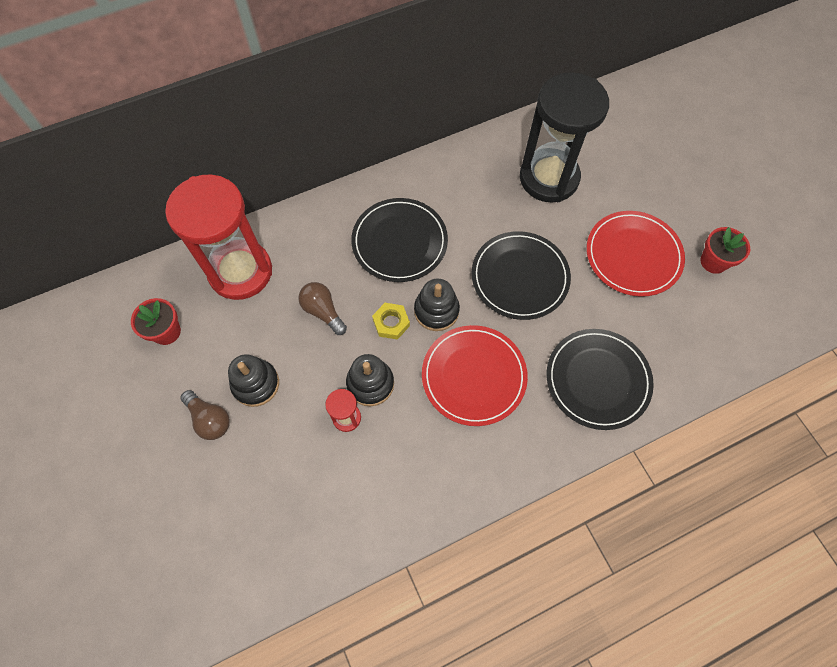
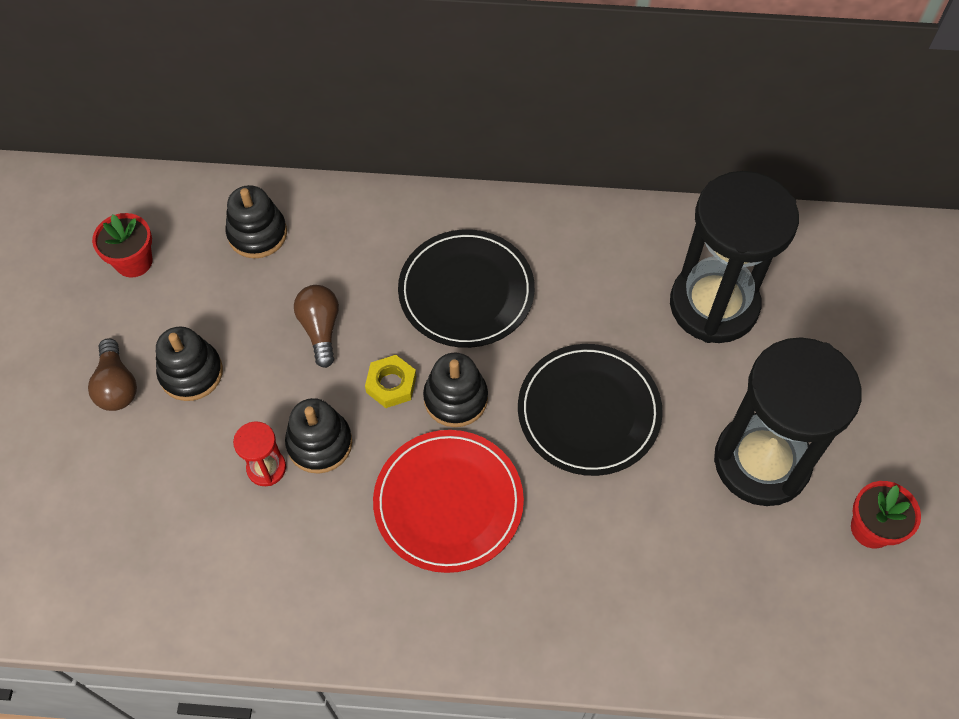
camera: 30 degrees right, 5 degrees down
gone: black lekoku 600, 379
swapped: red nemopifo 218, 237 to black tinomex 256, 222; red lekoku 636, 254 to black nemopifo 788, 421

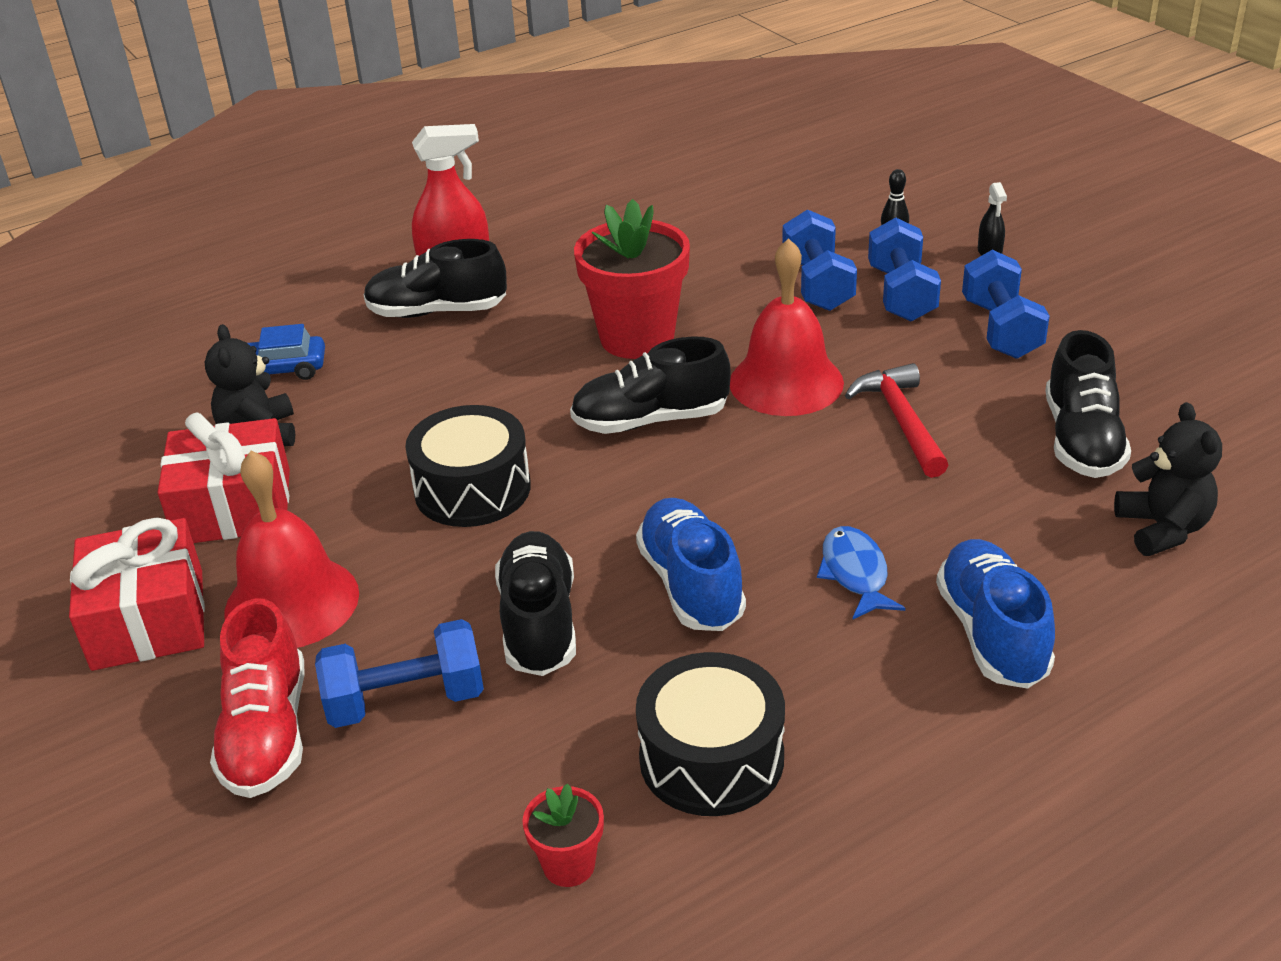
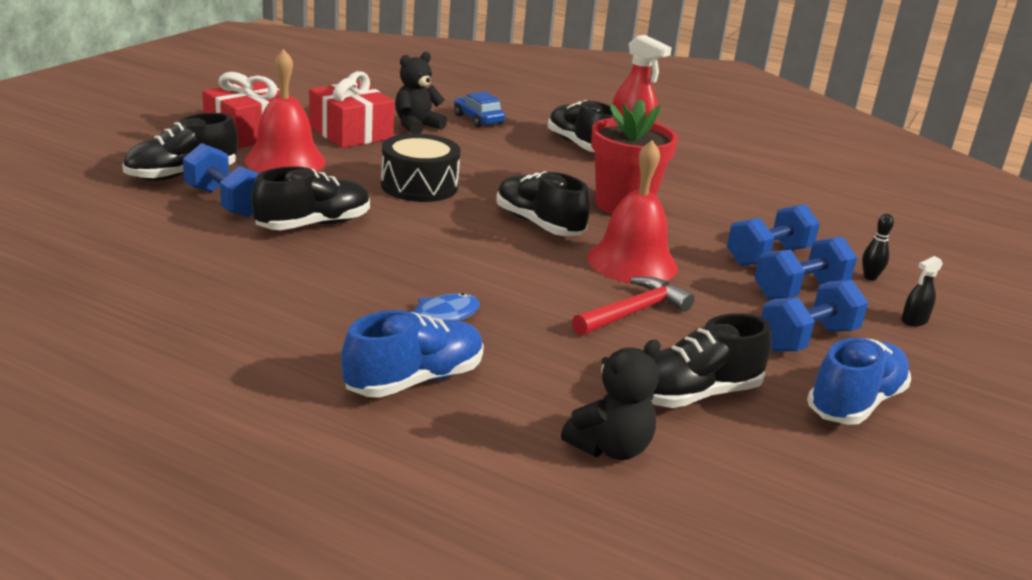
camera: 55 degrees right, 10 degrees down
gone: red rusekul 563, 835; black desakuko 710, 734
shifted: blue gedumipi 691, 564 to 859, 381
repainted: red gedumipi 257, 698 to black gedumipi 180, 147

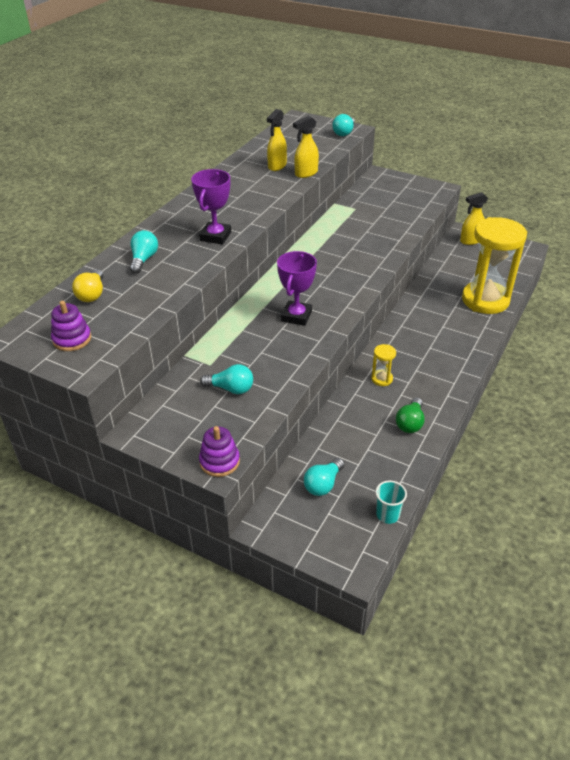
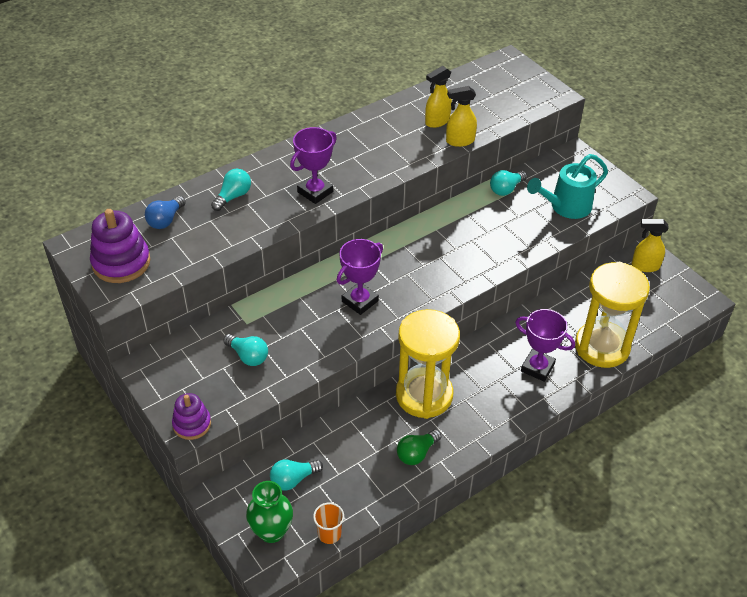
camera: 25 degrees right, 5 degrees up
new: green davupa 269, 512; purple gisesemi 545, 345; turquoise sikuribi 567, 186
shifted: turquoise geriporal 343, 125 to 508, 183
repainted: yellow geriporal 87, 285 to blue geriporal 165, 212; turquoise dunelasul 391, 502 to orange dunelasul 328, 523
scaled: purple tinomex 71, 326 = 120, 246 x1.61; yellow nemopifo 383, 365 = 428, 364 x2.47

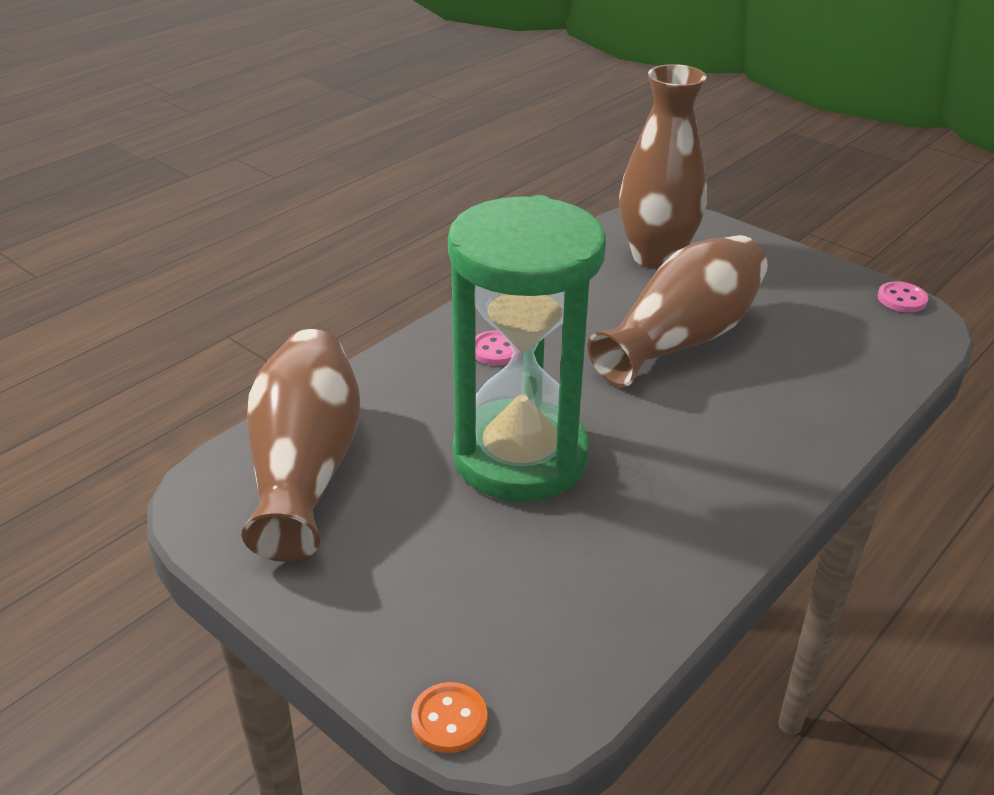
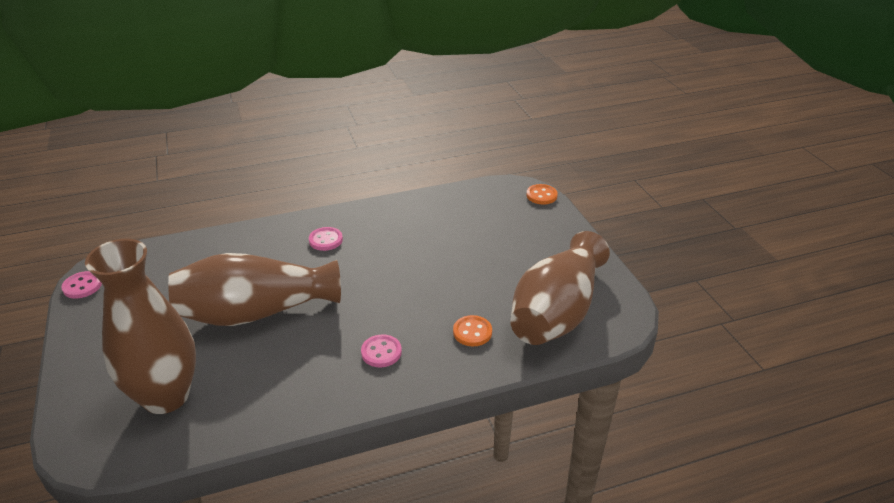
camera: 150 degrees left, 0 degrees up
gone: green nemopifo 527, 348
new: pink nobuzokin 326, 239; orange nobuzokin 472, 330

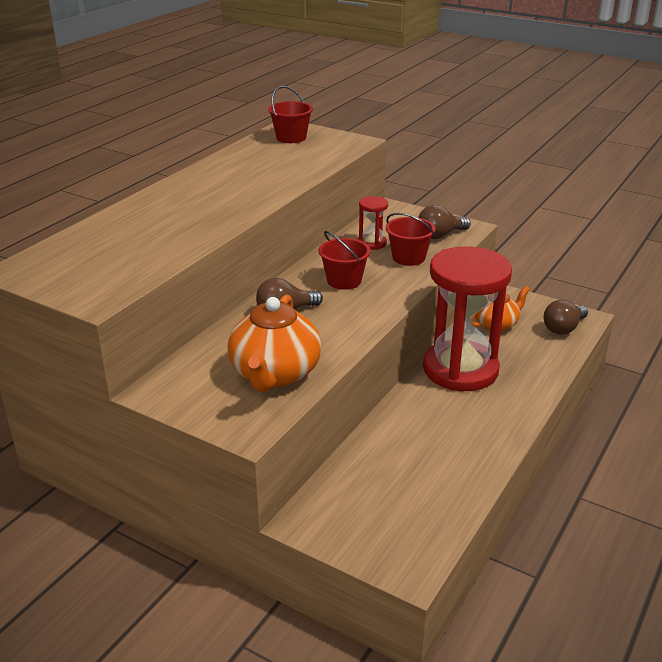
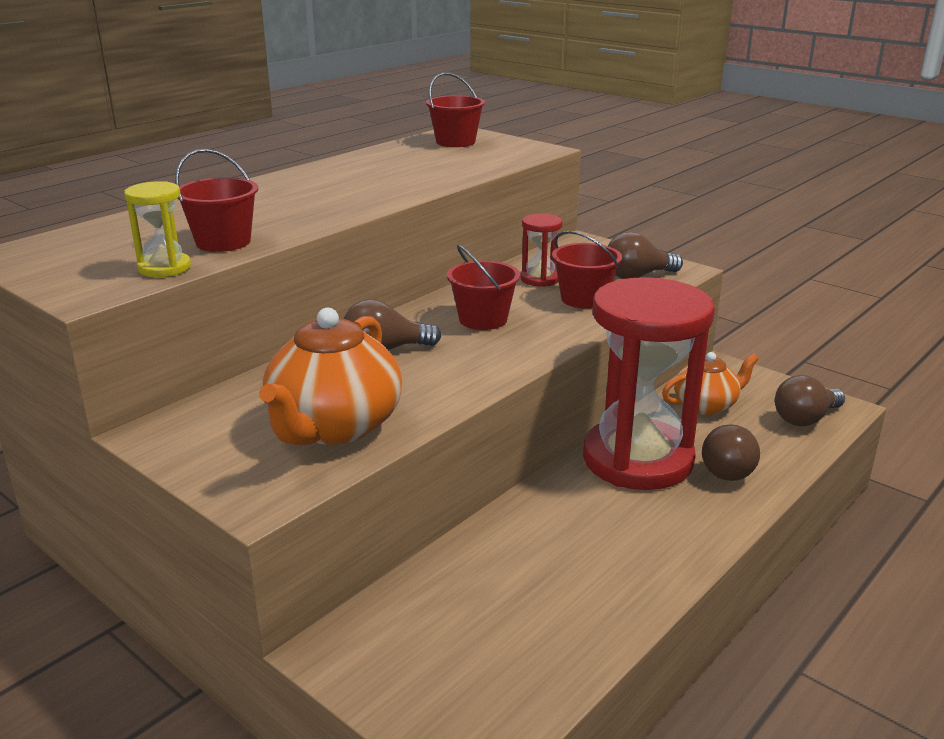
camera: 10 degrees right, 5 degrees down
new: yellow nemopifo 157, 229; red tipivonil 216, 200; brown geriporal 731, 452

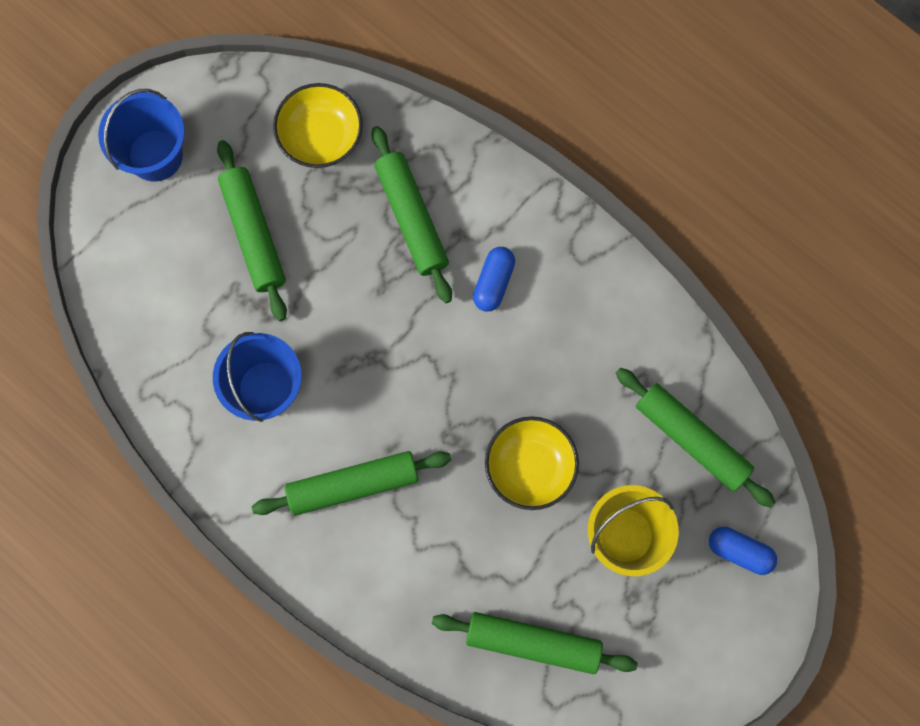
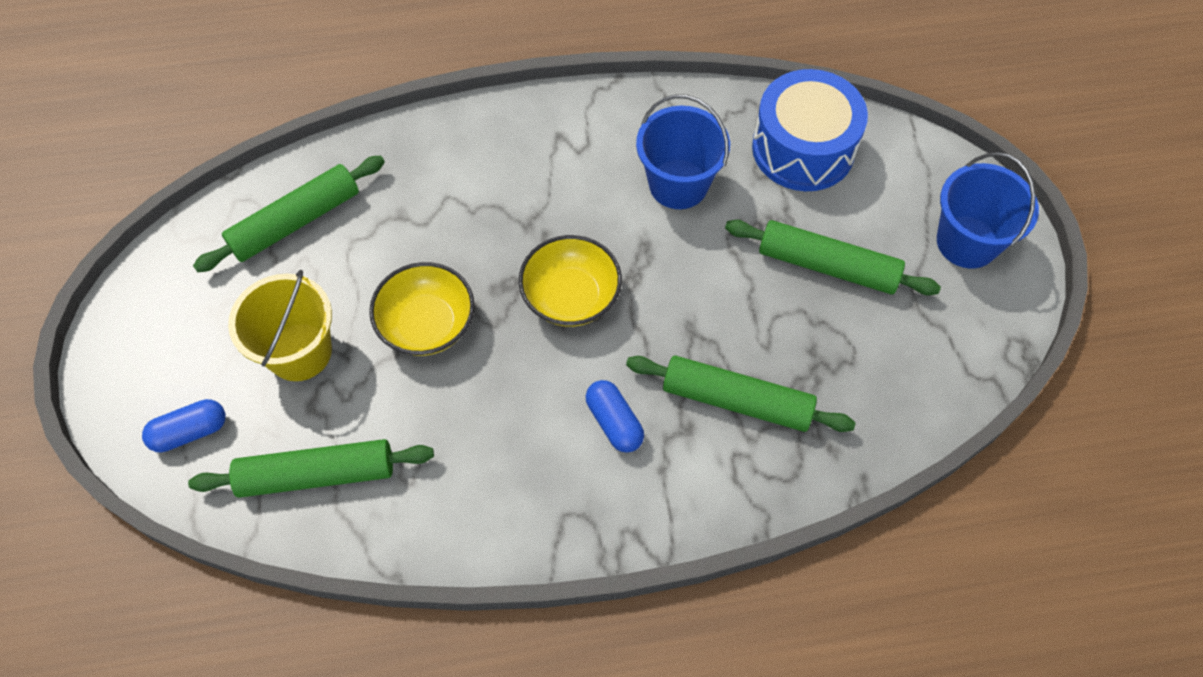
camera: 130 degrees right, 15 degrees down
gone: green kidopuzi 351, 483
new: blue desakuko 810, 130
shifted: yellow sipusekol 318, 125 to 570, 281

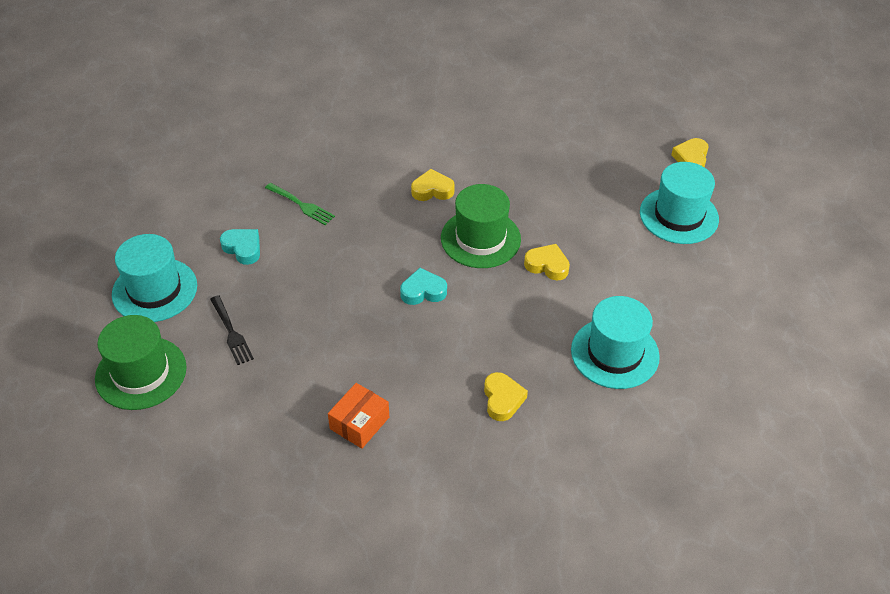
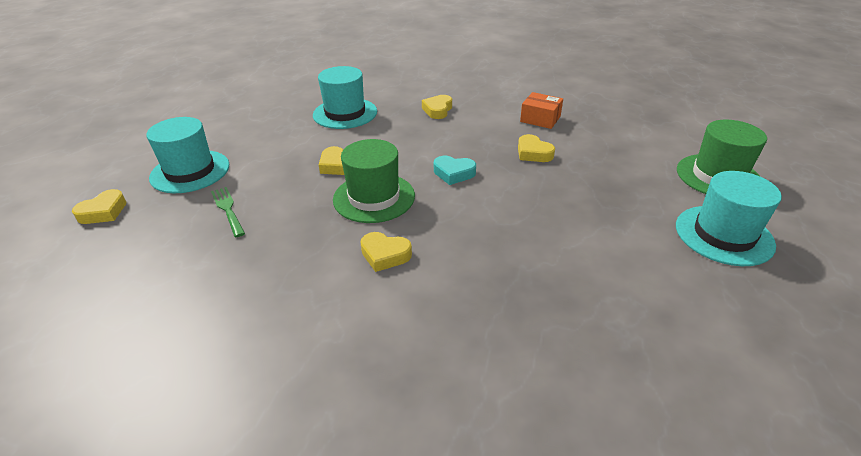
camera: 155 degrees left, 10 degrees down
gone: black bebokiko 232, 330; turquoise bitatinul 240, 247
new: yellow bitatinul 536, 148
shifted: green bebokiko 300, 204 to 228, 212
rotated: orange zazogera 358, 416 = 541, 110 60 degrees clockwise

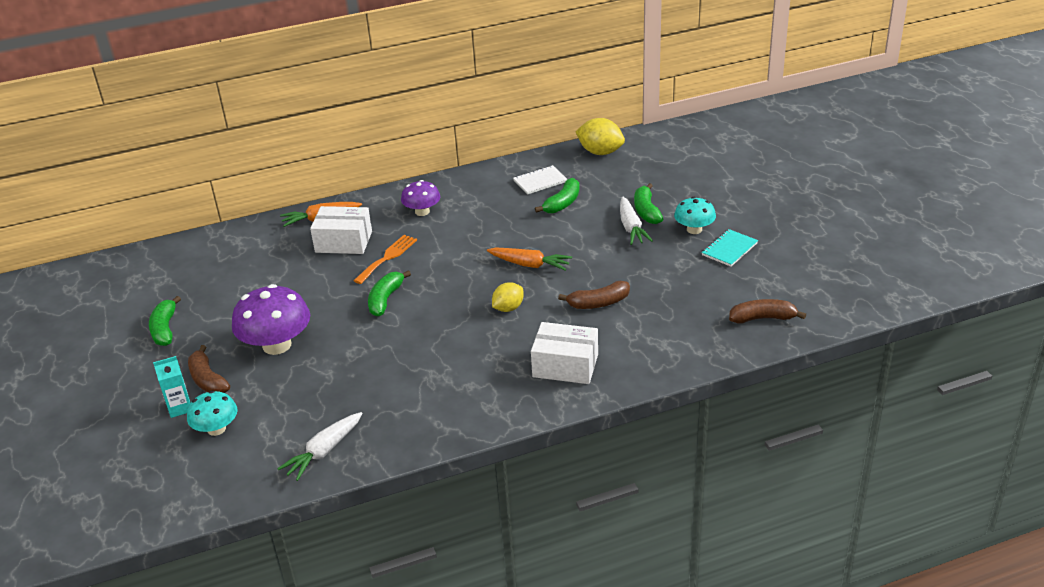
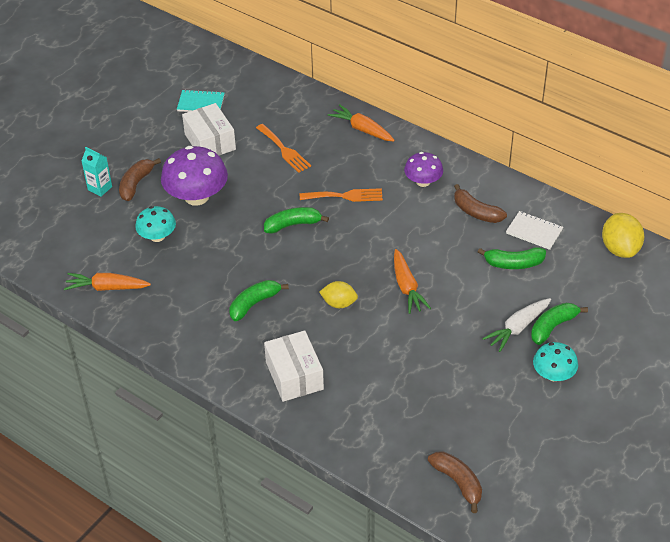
camera: 55 degrees right, 10 degrees up
new: orange bebokiko 283, 148
shifted: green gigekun 165, 321 to 259, 300; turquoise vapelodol 212, 413 to 155, 224; white zazogera 341, 230 to 209, 129; brown gigekun 594, 295 to 480, 203; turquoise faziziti 730, 248 to 201, 100
repainted: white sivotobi 320, 446 to orange sivotobi 107, 282

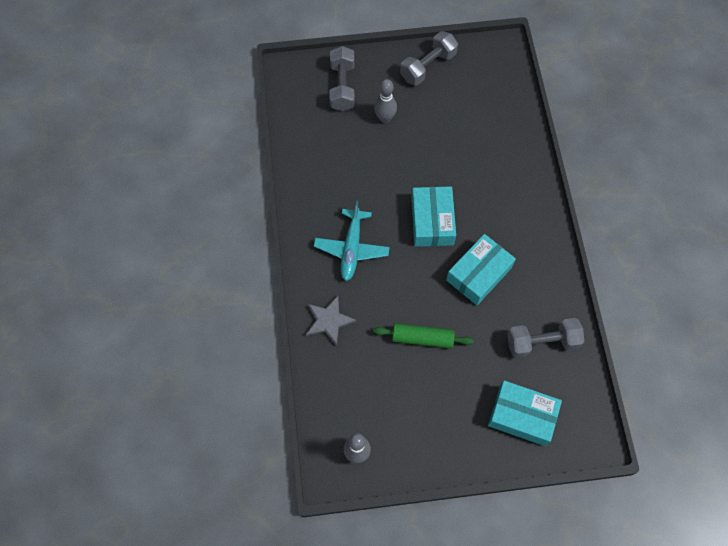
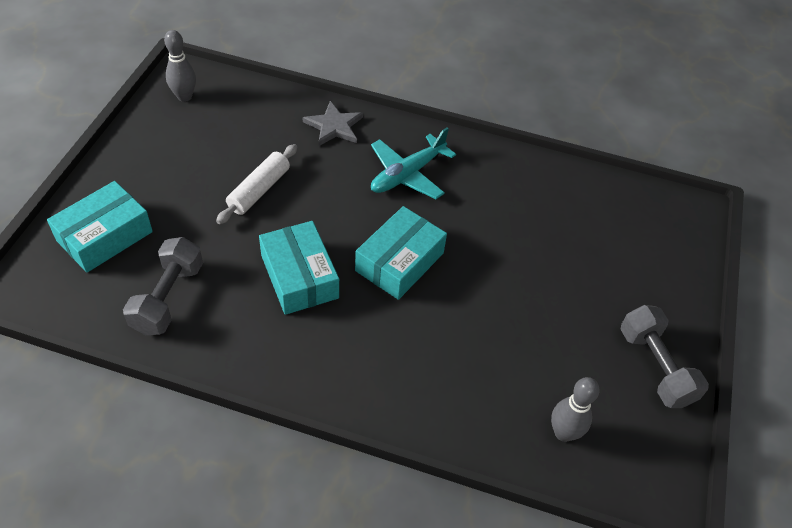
camera: 110 degrees right, 15 degrees down
gone: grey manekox 341, 78
shifted: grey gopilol 385, 101 to 575, 409
repainted: green kidopuzi 423, 335 to white kidopuzi 256, 184
rotated: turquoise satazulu 352, 241 = 413, 163 75 degrees counterclockwise; turquoise zazogera 433, 216 = 401, 253 75 degrees counterclockwise

